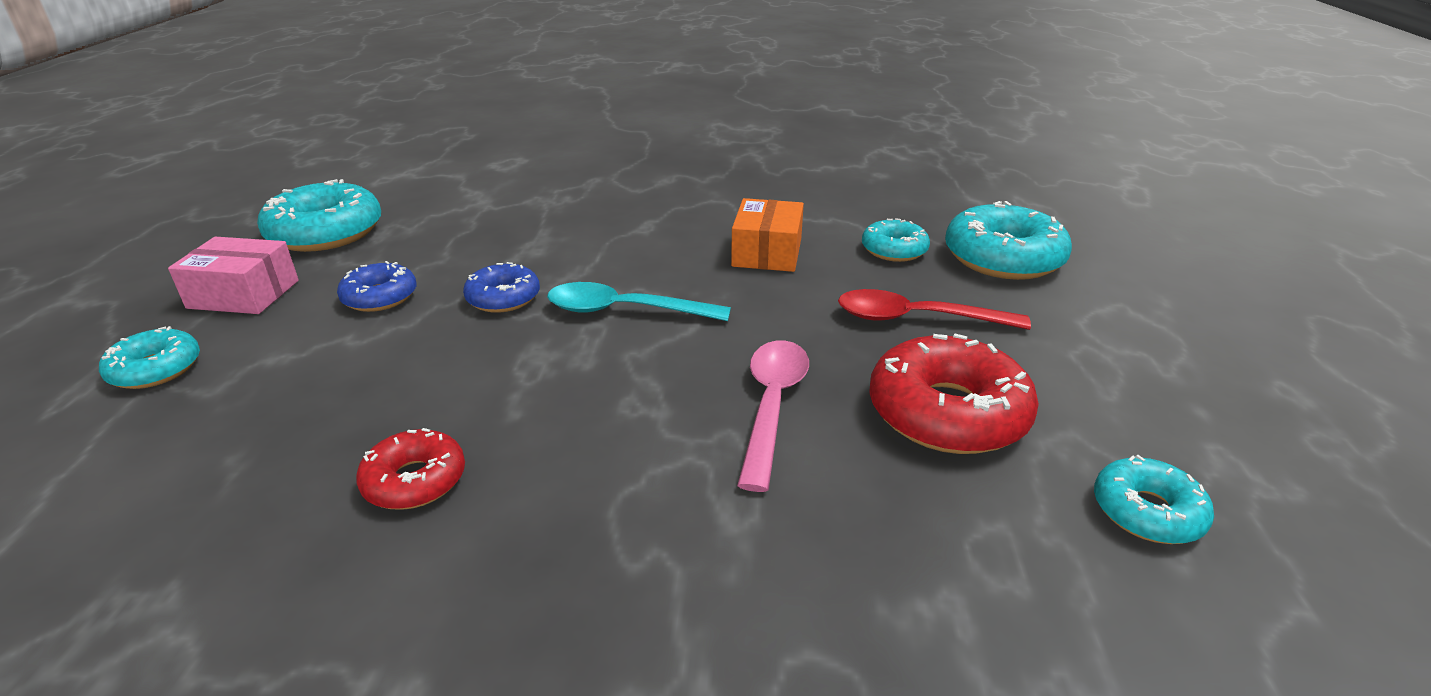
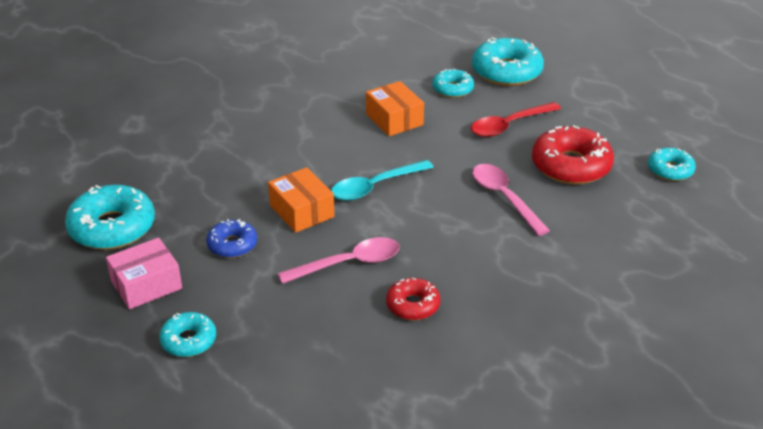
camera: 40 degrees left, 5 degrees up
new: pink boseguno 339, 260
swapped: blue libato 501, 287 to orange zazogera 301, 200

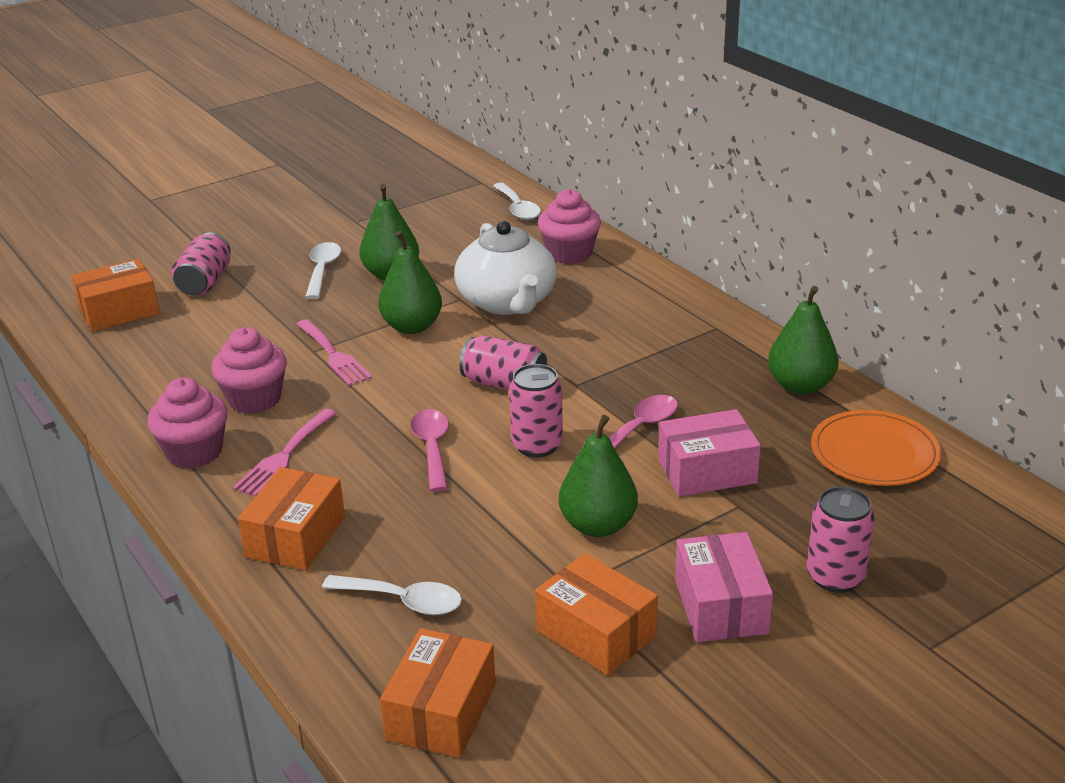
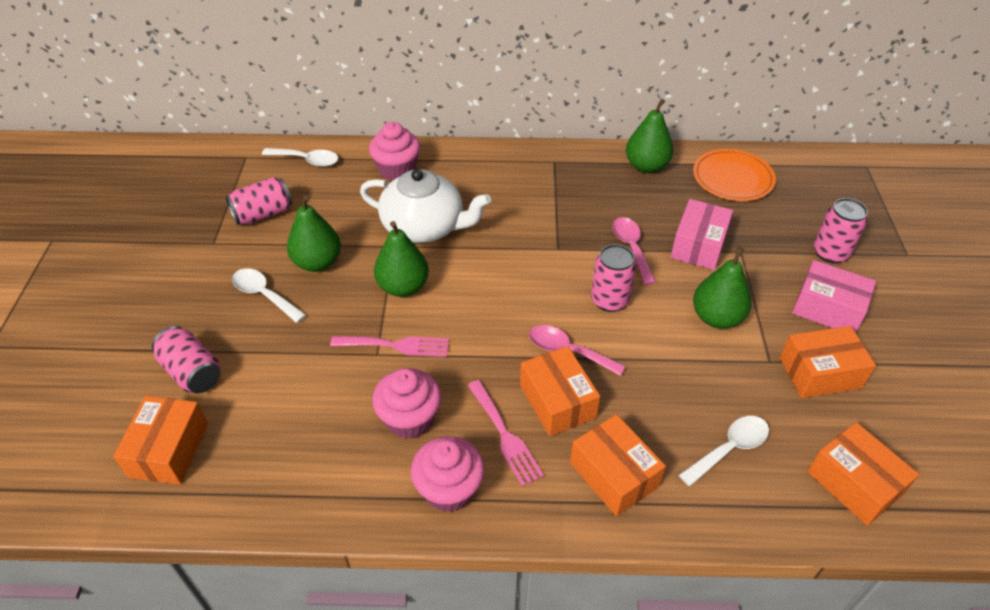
camera: 55 degrees left, 15 degrees up
new: orange zazogera 560, 391
shifted: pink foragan 503, 362 to 259, 201

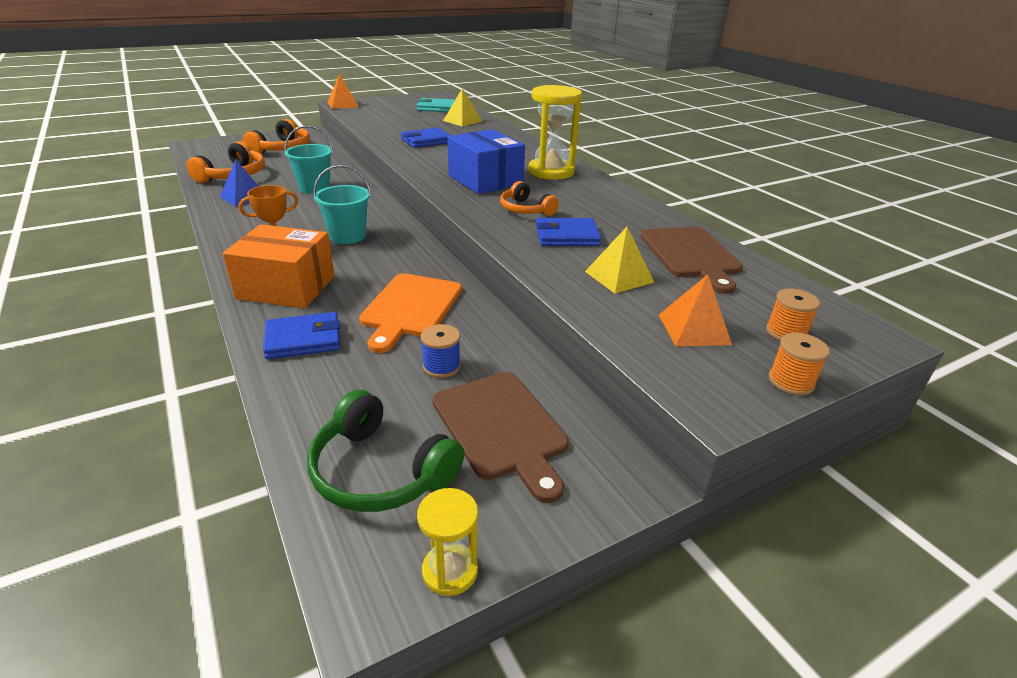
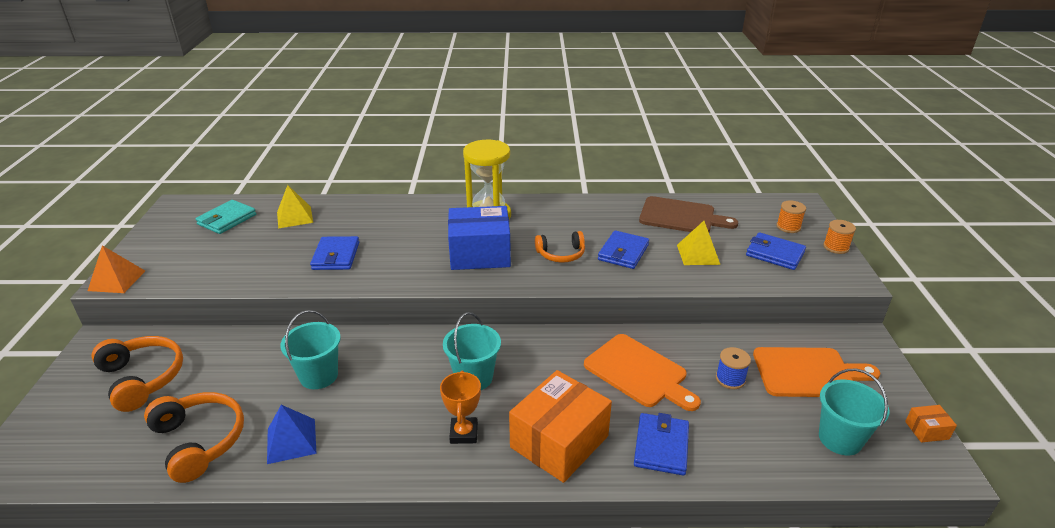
camera: 60 degrees left, 0 degrees up
swapped: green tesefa 385, 451 to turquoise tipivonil 854, 411; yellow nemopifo 447, 542 to orange zazogera 931, 424; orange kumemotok 695, 310 to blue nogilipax 776, 251
repainted: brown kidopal 500, 437 to orange kidopal 817, 372

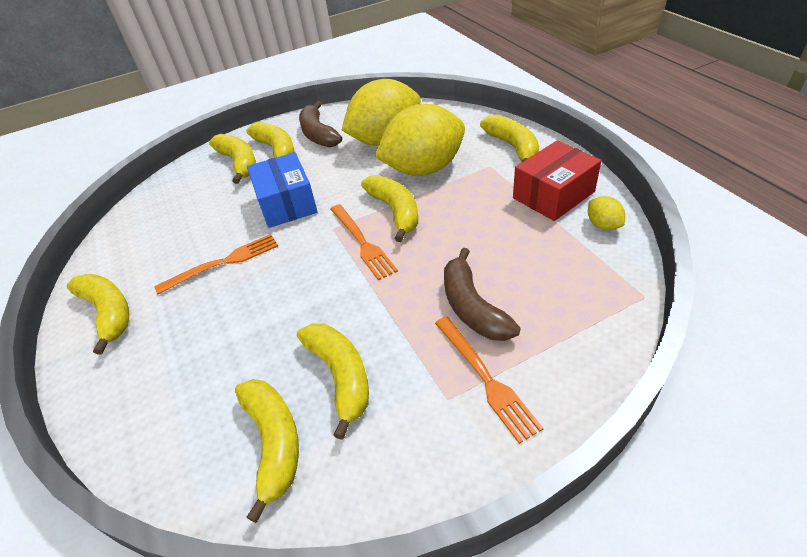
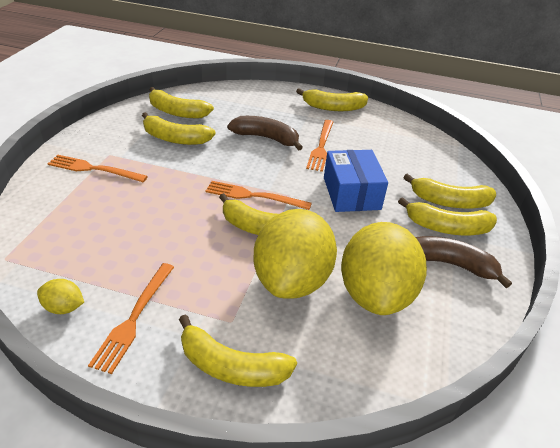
camera: 125 degrees right, 5 degrees down
shifted: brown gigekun 482, 294 to 265, 133
swapped: red zazogera 557, 180 to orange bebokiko 131, 318
rotated: blue zazogera 282, 190 = 356, 181 60 degrees clockwise

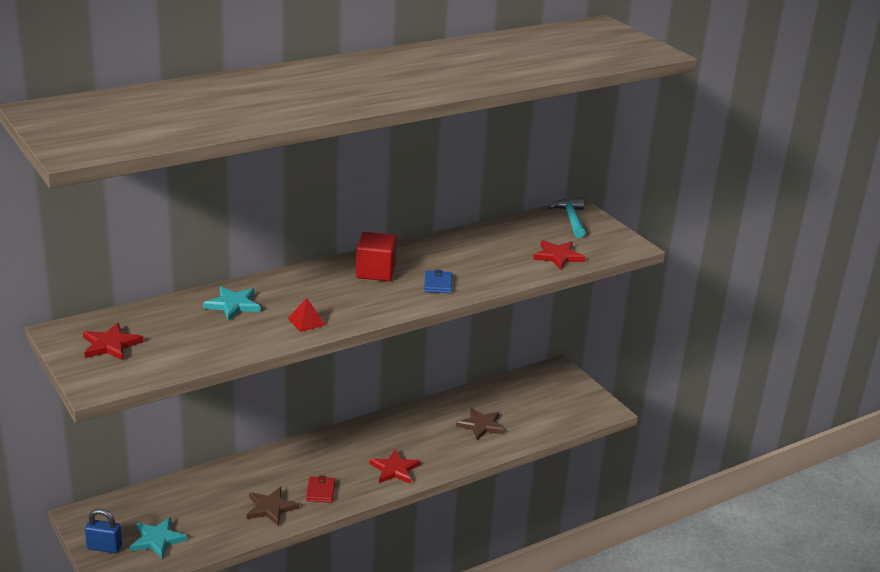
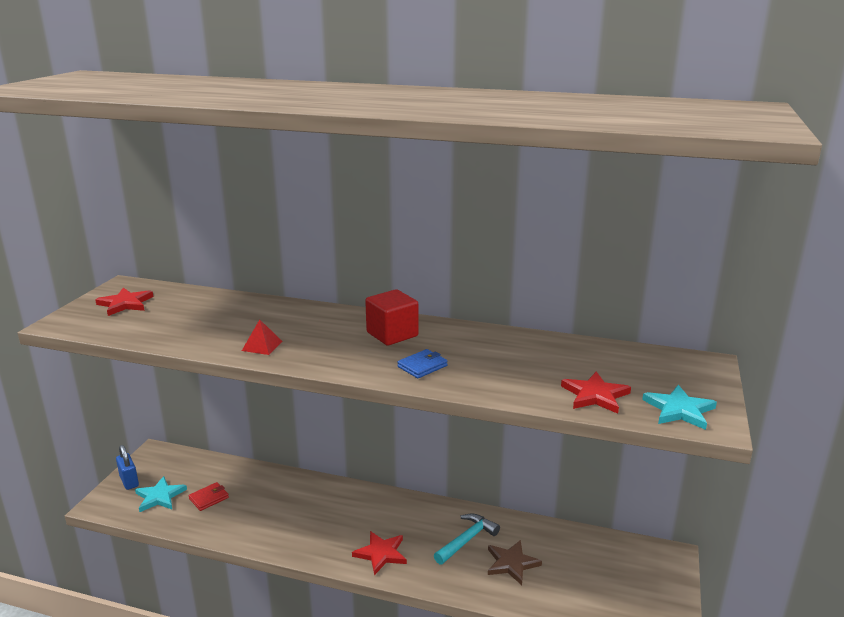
camera: 50 degrees right, 5 degrees down
gone: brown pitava 273, 506
shifted: turquoise pitava 232, 303 to 679, 407; red nogilipax 320, 489 to 209, 496; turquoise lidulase 566, 218 to 467, 539

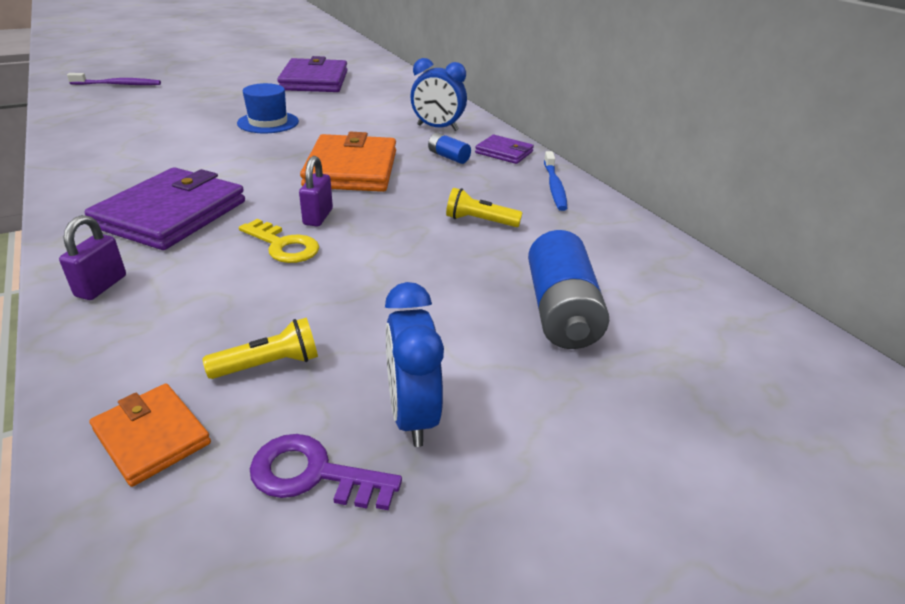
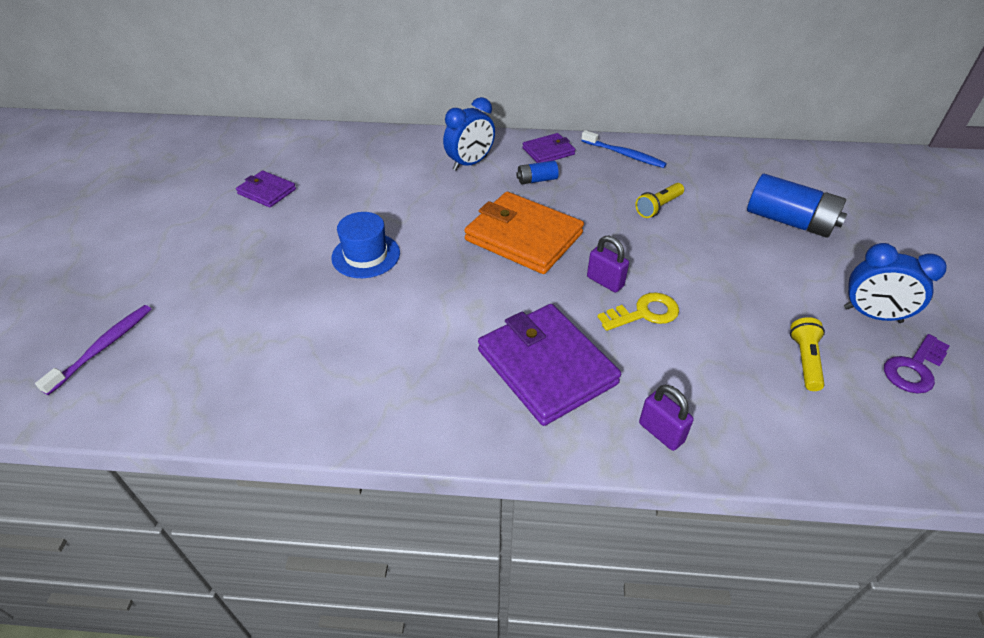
camera: 55 degrees left, 10 degrees up
gone: orange nogilipax 150, 435
scaled: purple nogilipax 312, 74 = 266, 189 x0.52

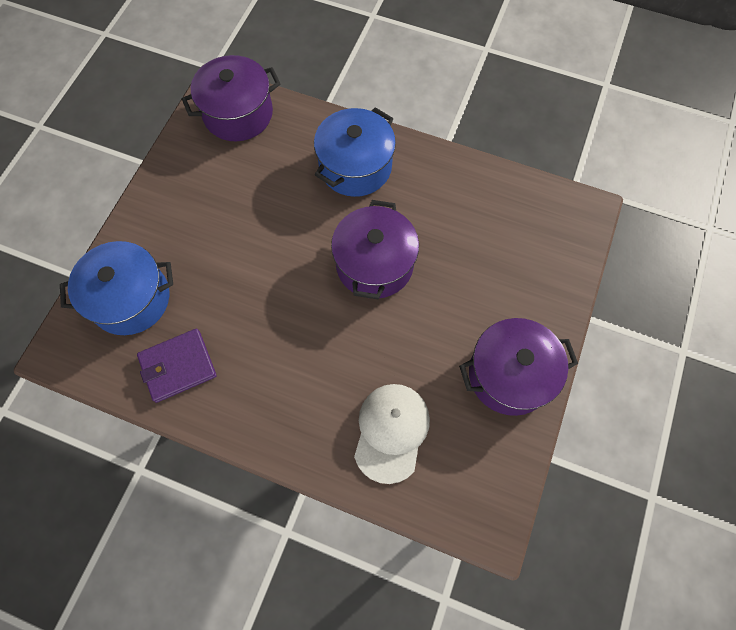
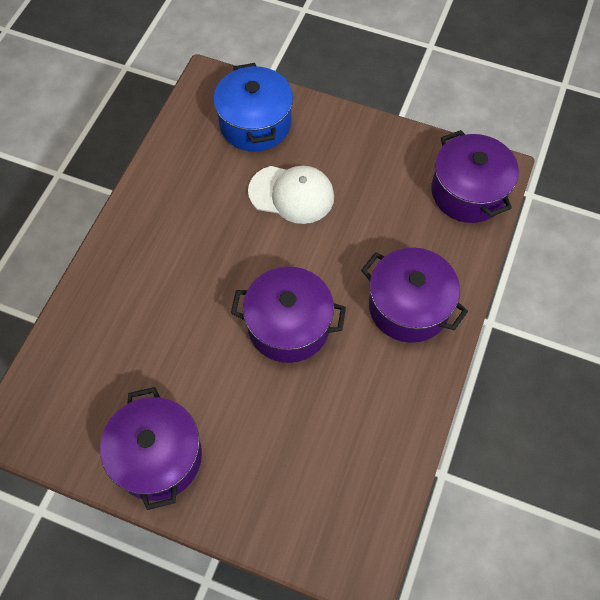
camera: 90 degrees right, 5 degrees down
gone: purple nogilipax 177, 366
shifted: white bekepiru 392, 434 to 291, 195
repainted: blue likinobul 355, 152 to purple likinobul 414, 295

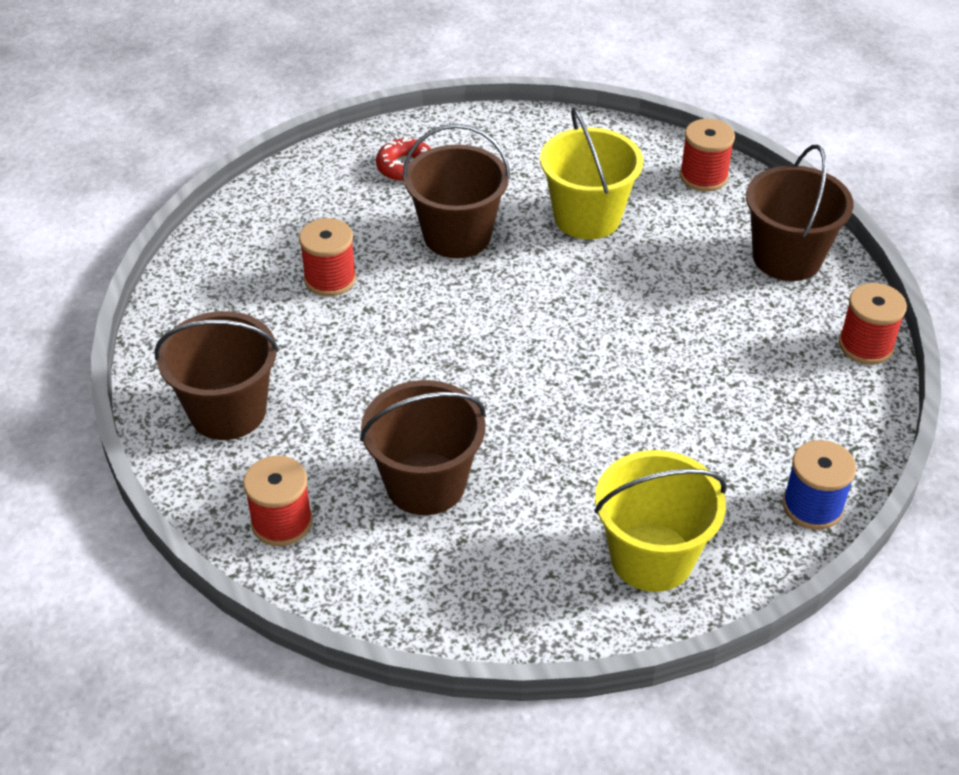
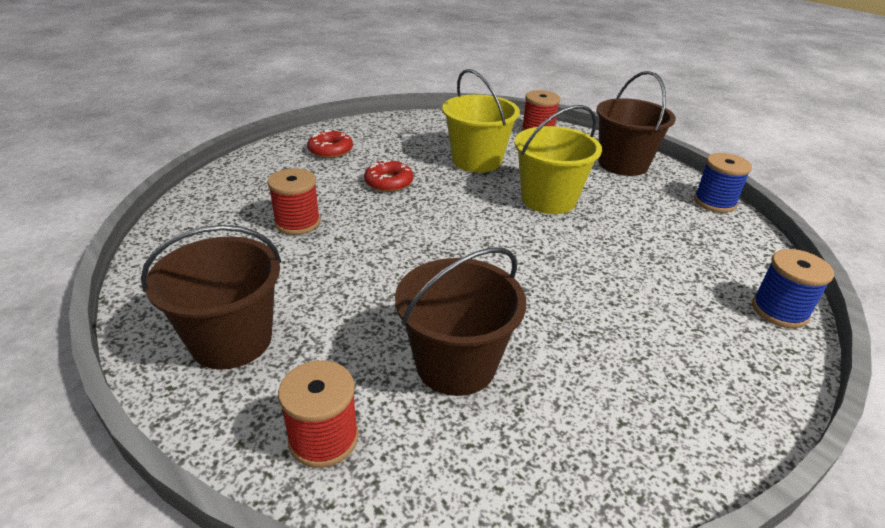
camera: 20 degrees left, 10 degrees down
shifted: yellow tipivonil 660, 521 to 558, 159
swapped: brown tipivonil 456, 191 to red libato 388, 176
repainted: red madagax 873, 324 to blue madagax 723, 183

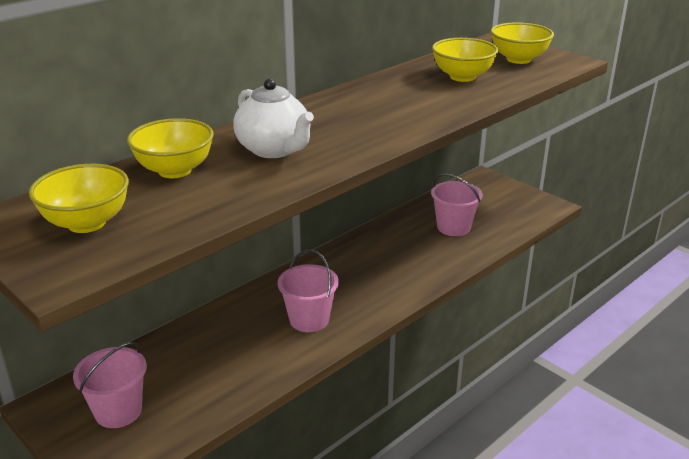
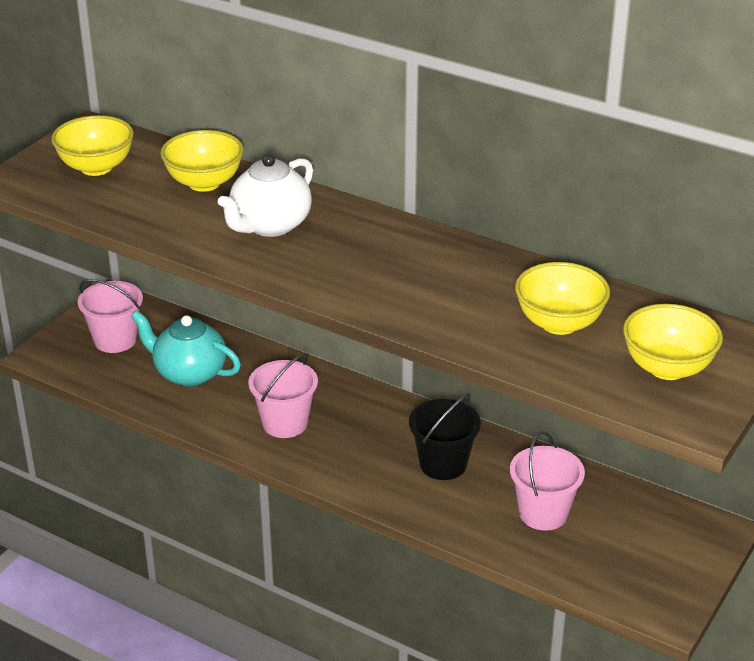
camera: 75 degrees right, 5 degrees up
new: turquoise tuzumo 186, 349; black tipivonil 445, 436

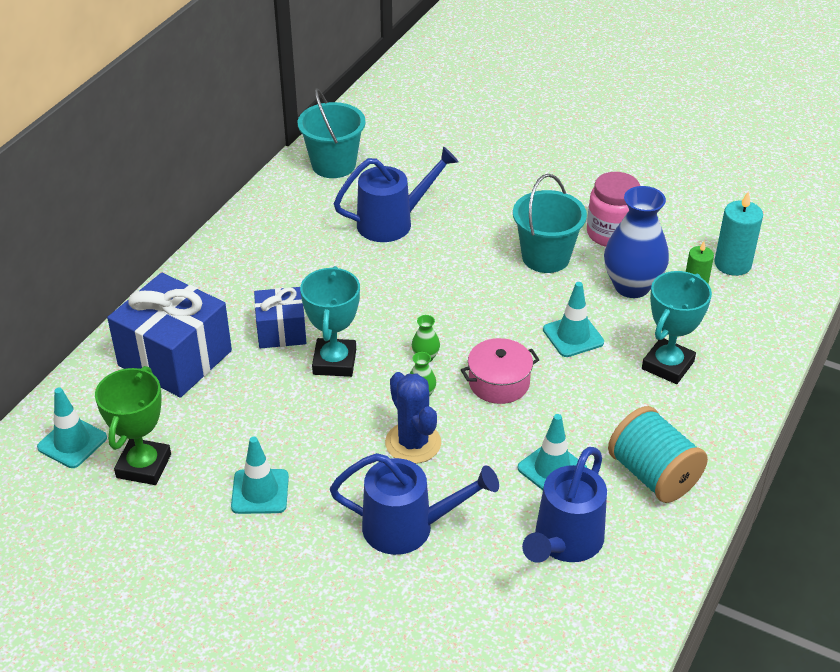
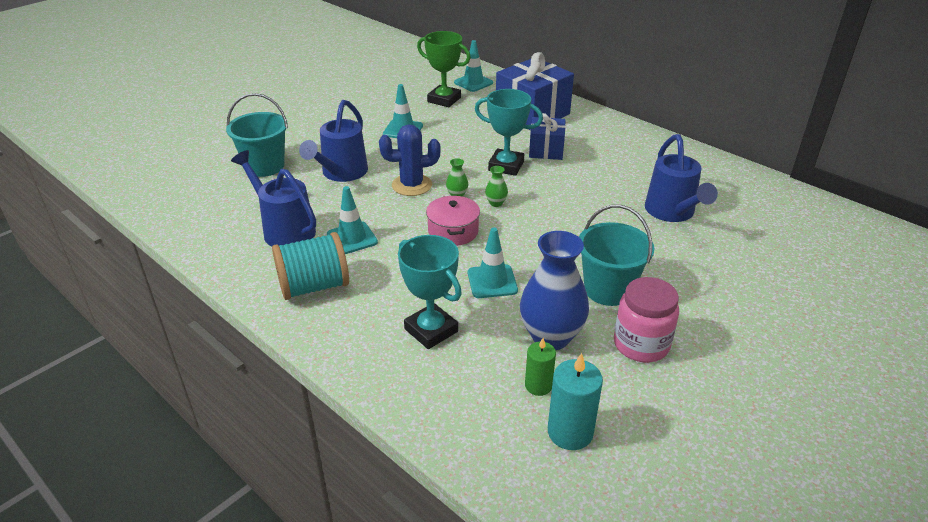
camera: 105 degrees right, 5 degrees down
shifted: turquoise tipivonil 332, 133 to 257, 135

